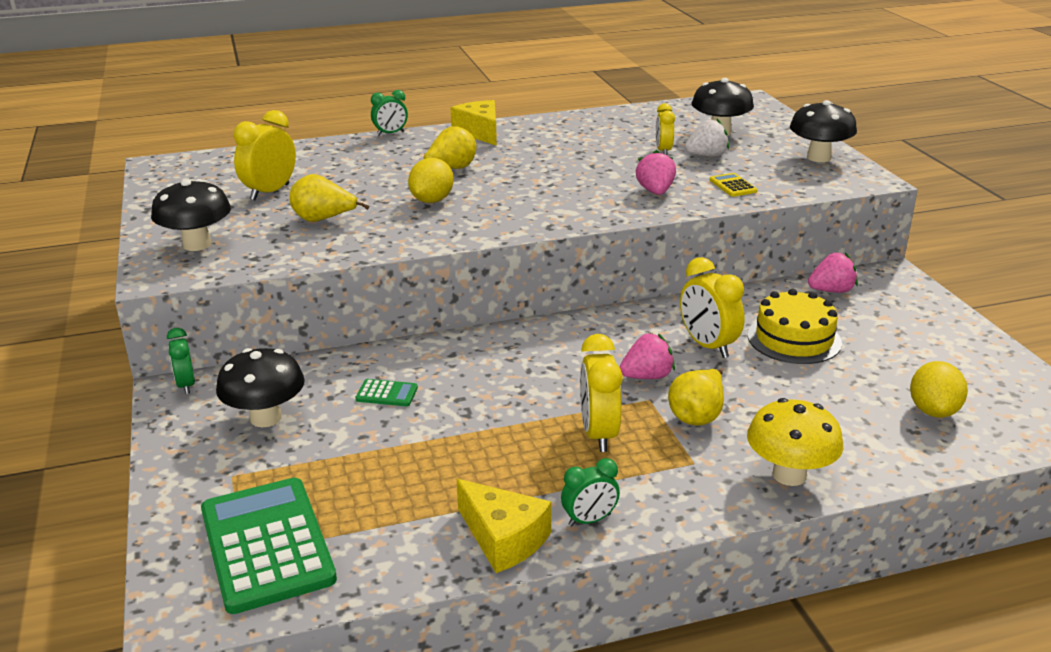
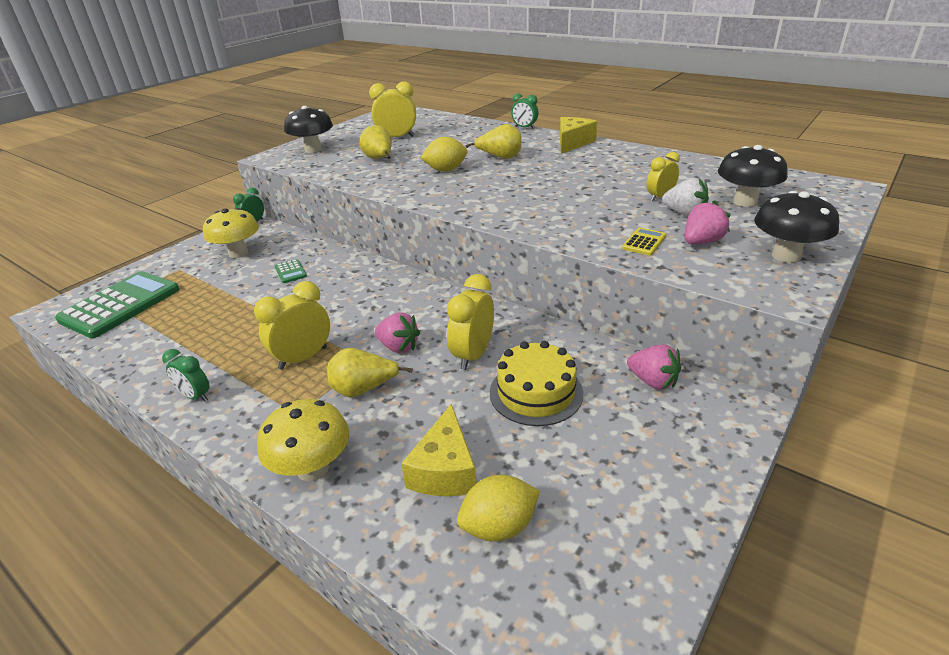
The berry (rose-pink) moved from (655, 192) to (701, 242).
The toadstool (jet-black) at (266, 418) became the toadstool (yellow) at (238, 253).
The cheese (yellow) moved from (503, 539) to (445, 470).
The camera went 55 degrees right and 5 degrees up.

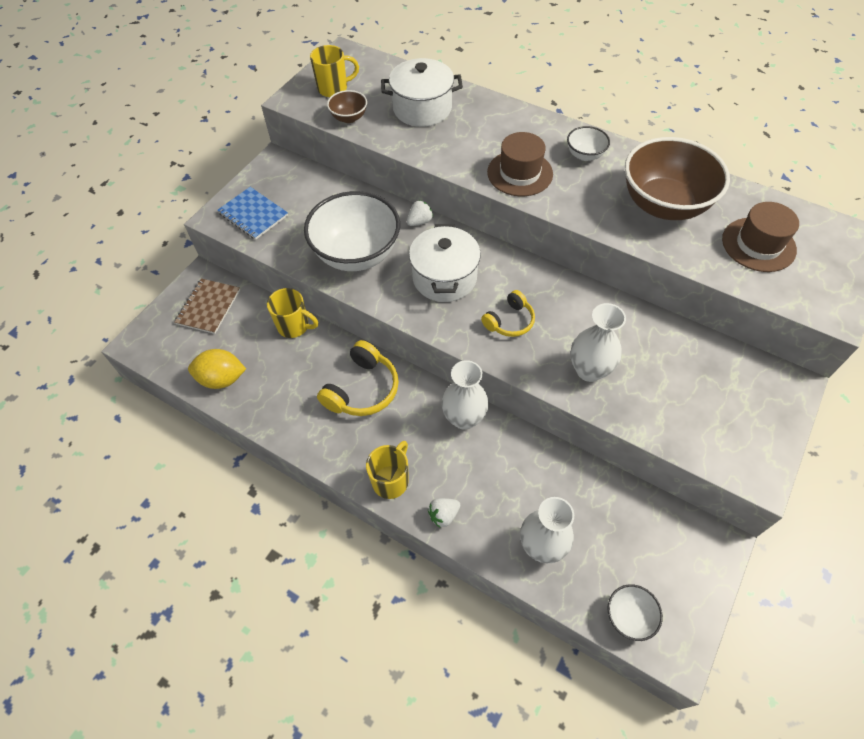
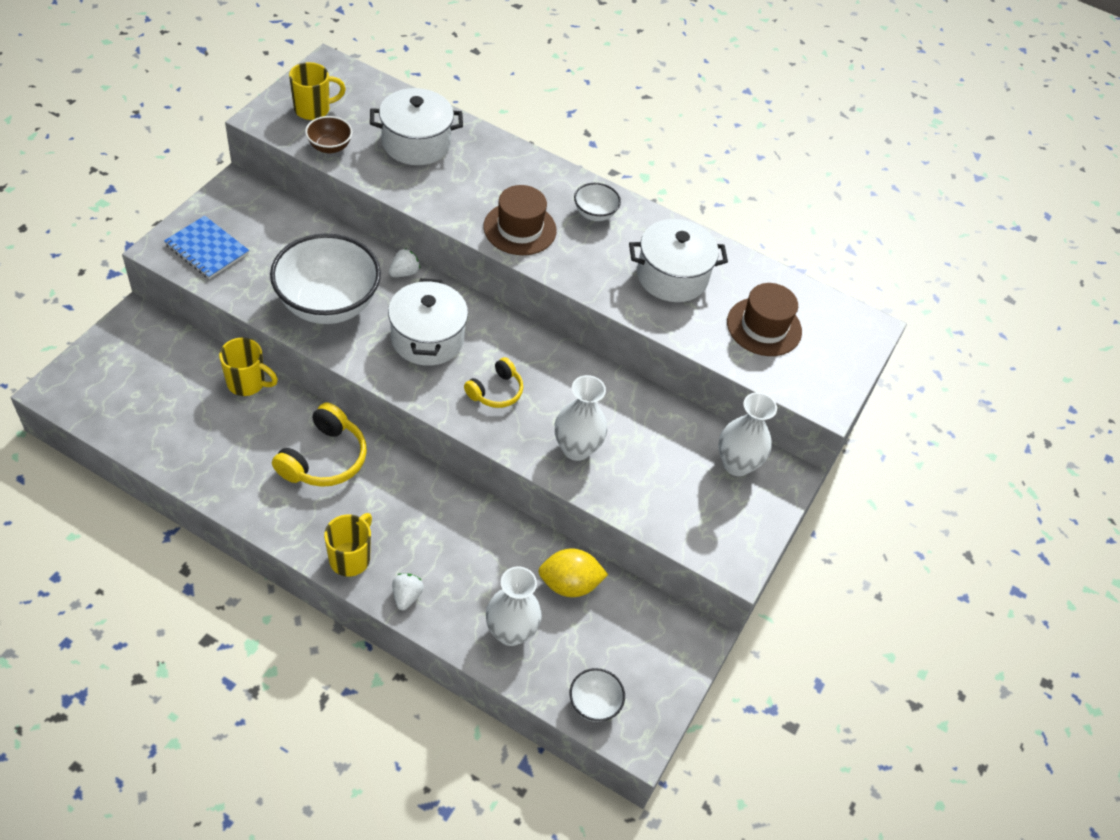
The bowl (dark brown) at (663, 204) was replaced by the stockpot (snow-white) at (672, 276).
The exercise book (dark brown) at (208, 307) disappeared.
The lemon (yellow) moved from (222, 379) to (569, 584).
The tall vase (snow-white) moved from (464, 418) to (737, 464).
The berry (snow-white) at (443, 515) turned 135 degrees clockwise.
The camera went 10 degrees left and 5 degrees down.

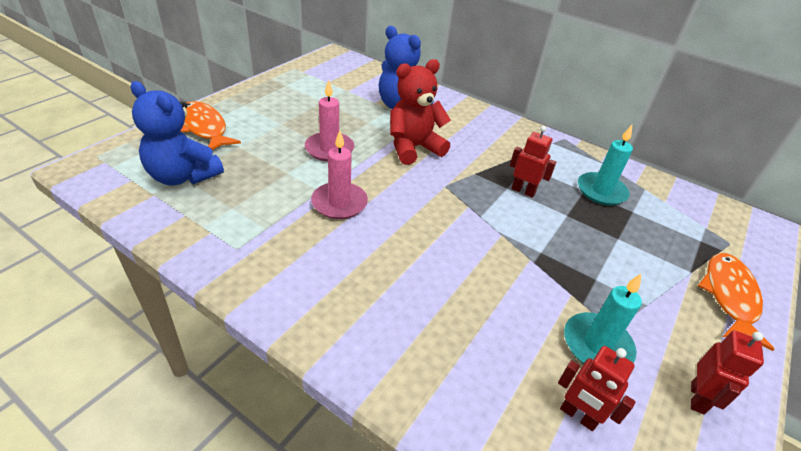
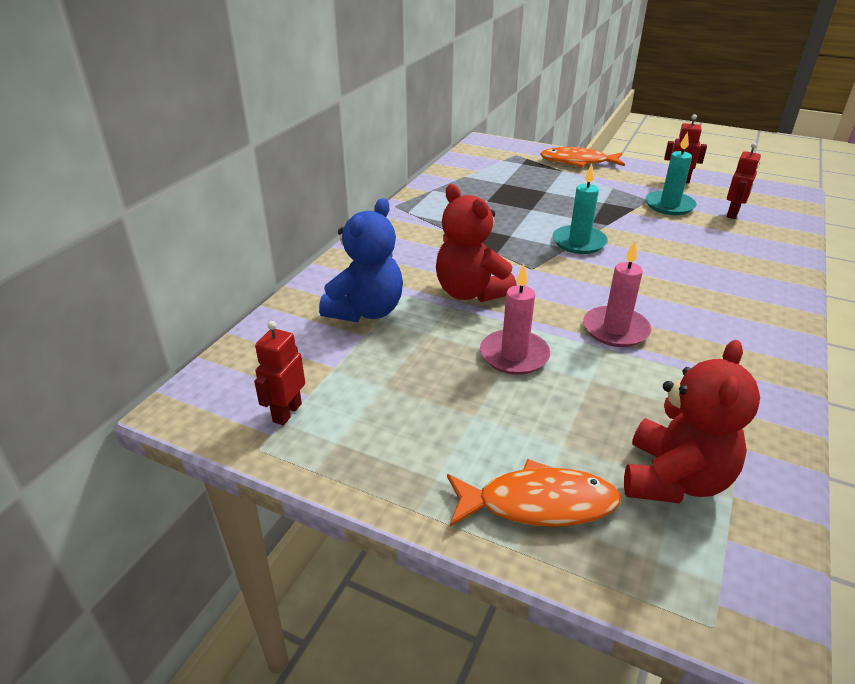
The teddy bear (cobalt) at (183, 176) became the teddy bear (red) at (674, 479).
The fish figure (bright orange) at (204, 128) turned 135 degrees counterclockwise.
The wax candle (turquoise) moved from (601, 191) to (579, 242).
The toy robot (red) moved from (523, 191) to (287, 412).
The camera went 95 degrees left and 5 degrees down.

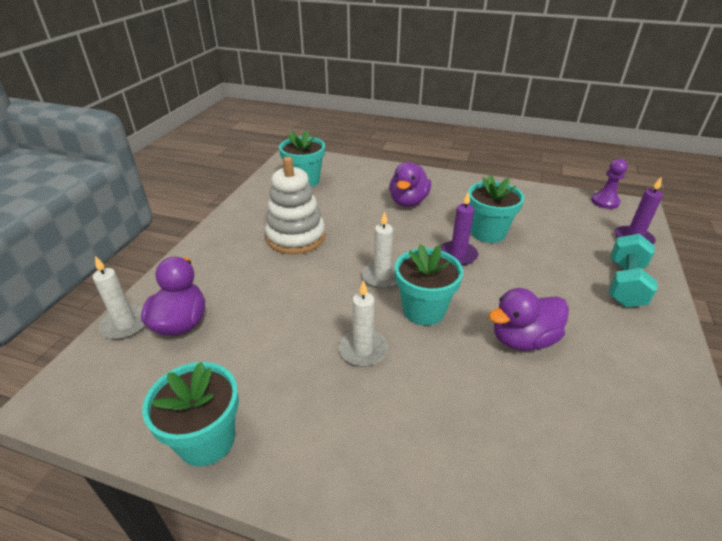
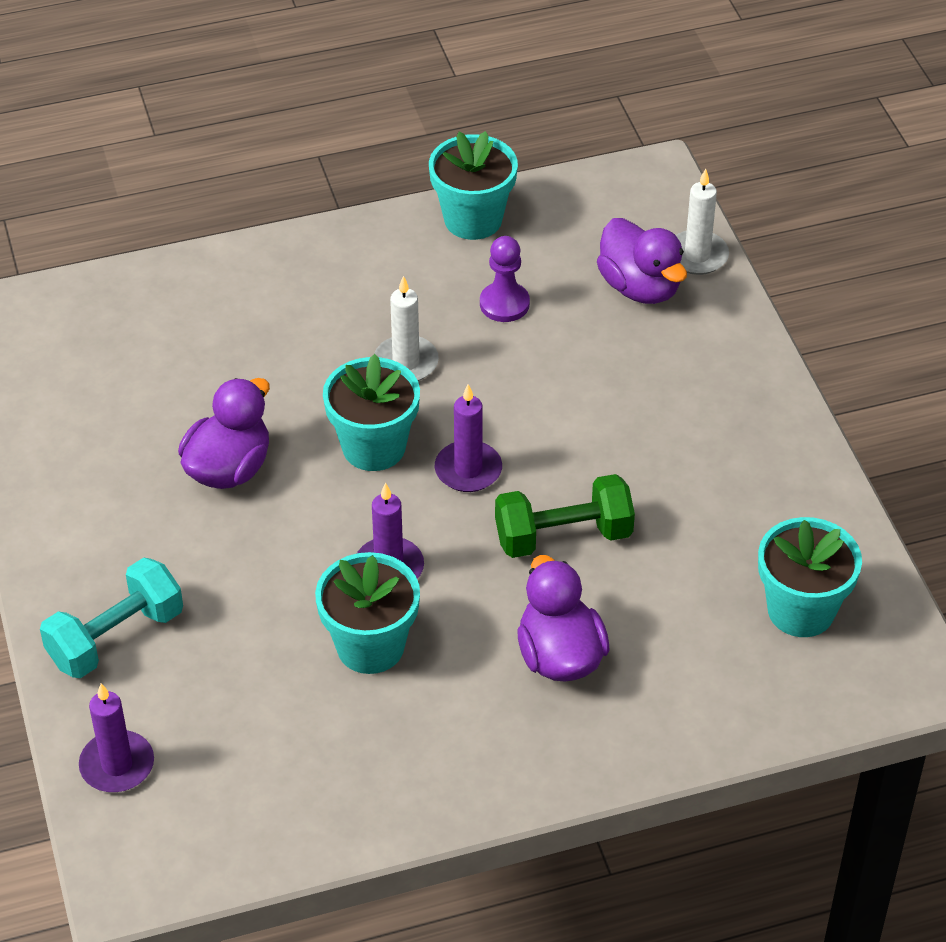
The stacking rings (snow-white) at (296, 237) disappeared.
The pawn (royal purple) moved from (605, 202) to (504, 304).
The wax candle (snow-white) at (382, 276) became the wax candle (royal purple) at (468, 470).
The dumbbell (turquoise) at (625, 284) turned 60 degrees clockwise.
The dumbbell (leaf-green) at (563, 536) appeared.
The camera went 145 degrees right and 10 degrees up.

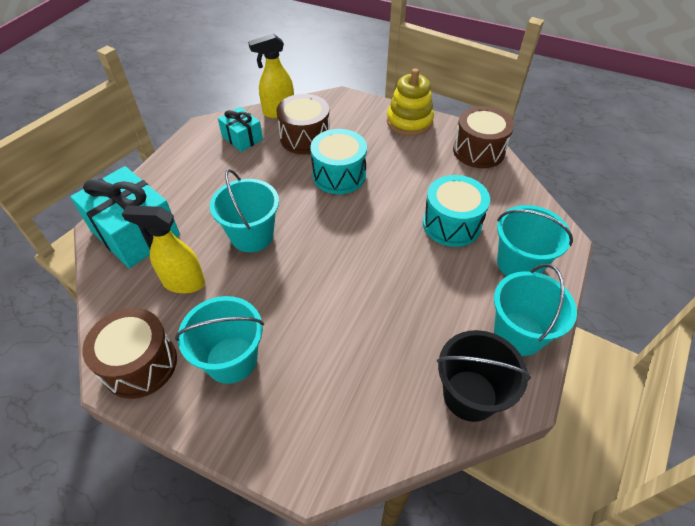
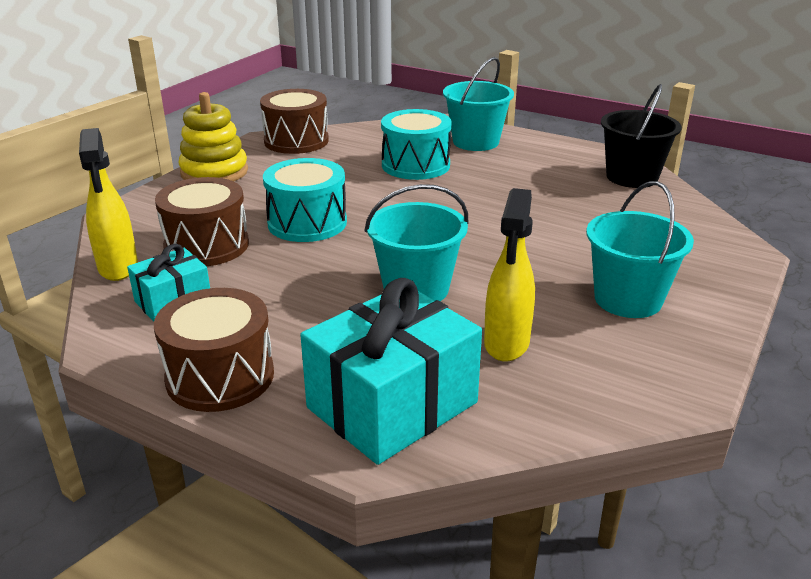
The bucket (turquoise) at (518, 333) disappeared.
The drum (dark brown) moved from (140, 364) to (220, 376).
The camera went 85 degrees left and 20 degrees down.

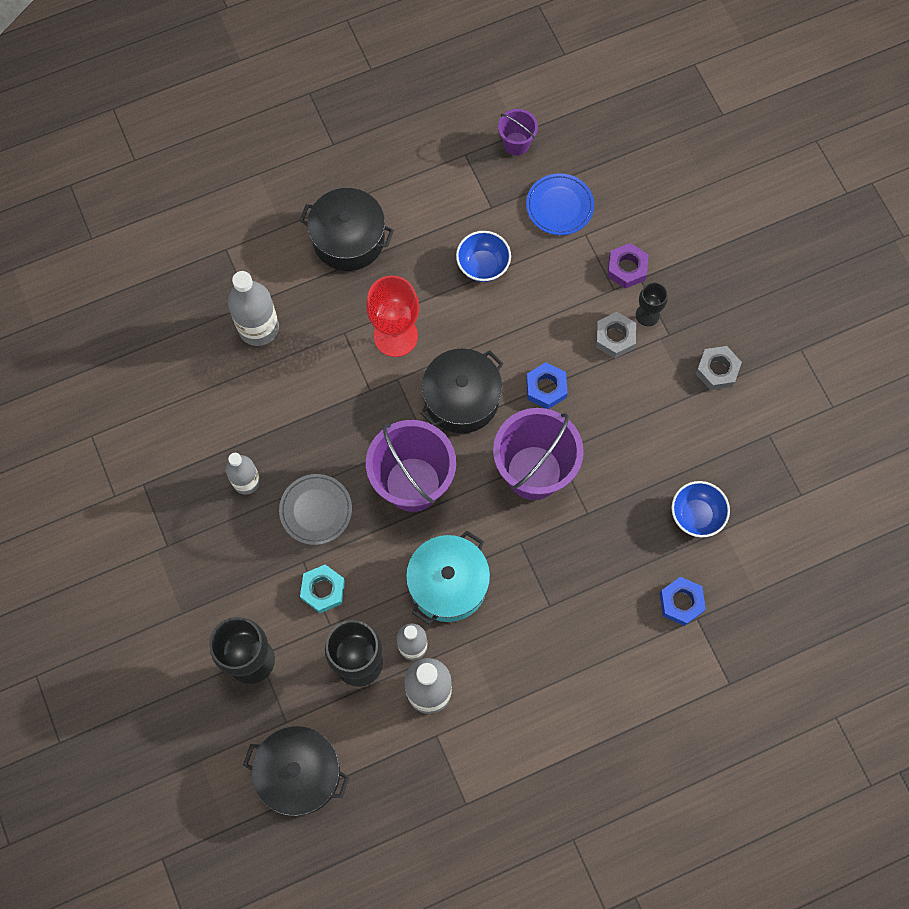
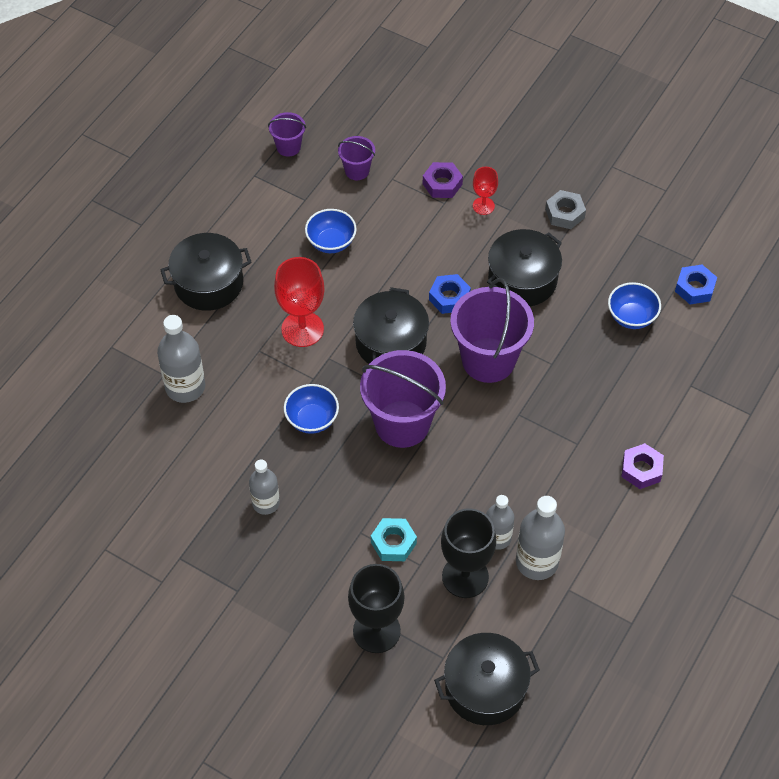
The dinner plate (cobalt) at (559, 206) was replaced by the bucket (royal purple) at (357, 171).
The chalice (jet-black) at (647, 315) became the chalice (red) at (483, 206).
The hex nut (ash-grey) at (615, 337) disappeared.
The dinner plate (ash-grey) at (316, 510) disappeared.
The stockpot (turquoise) at (448, 584) disappeared.
The hex nut (cobalt) moved from (681, 602) to (694, 288).
The stockpot (jet-black) at (522, 280) appeared.
The bowl (cobalt) at (312, 419) appeared.
The hex nut (royal purple) at (641, 469) appeared.
The camera went 35 degrees left and 15 degrees down.

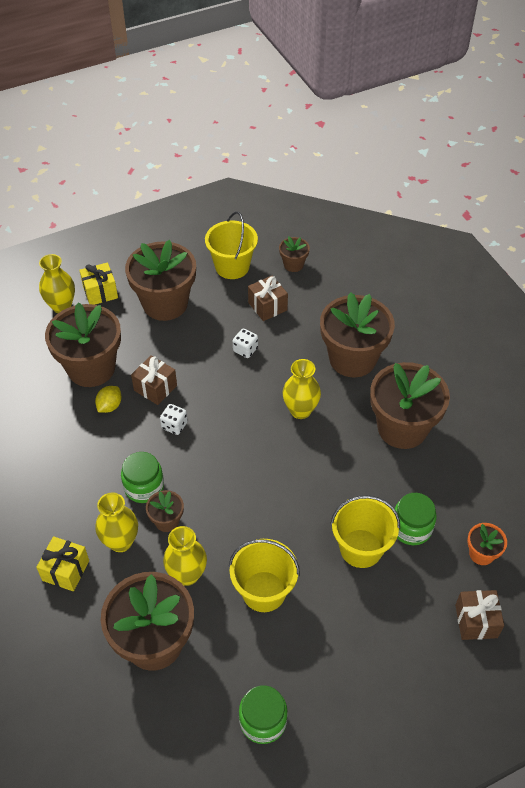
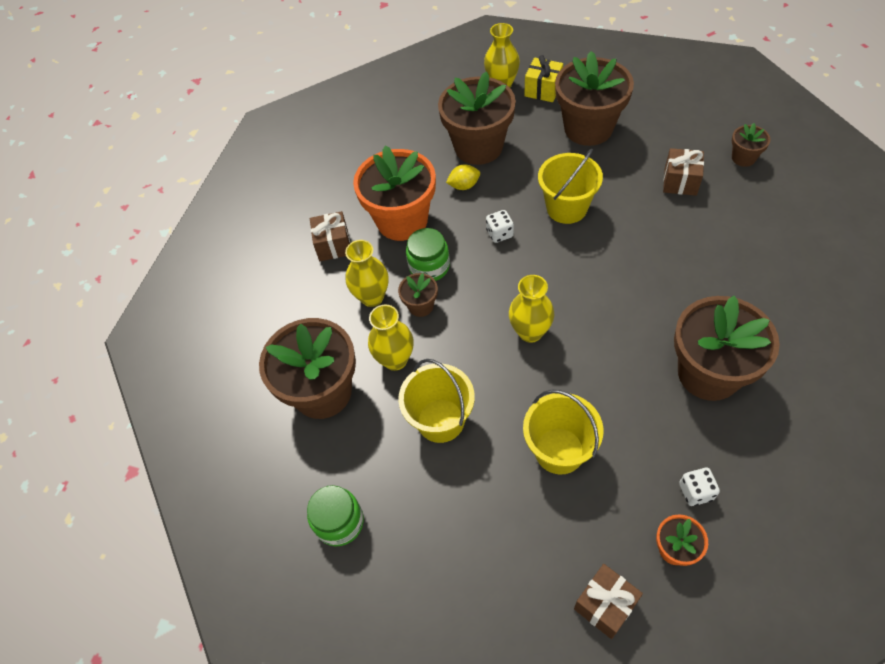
The bucket (yellow) moved from (232, 266) to (566, 208).
The potted plant (dark brown) at (352, 358) disappeared.
The dice (snow-white) moved from (245, 350) to (695, 491).
The gift (dark brown) moved from (155, 388) to (333, 245).
The tall vase (yellow) moved from (300, 410) to (530, 332).
The jam jar (leaf-green) at (411, 528) disappeared.
The gift (yellow) at (66, 570) disappeared.
The potted plant (bright orange) at (402, 220) appeared.
The camera went 50 degrees right and 5 degrees up.

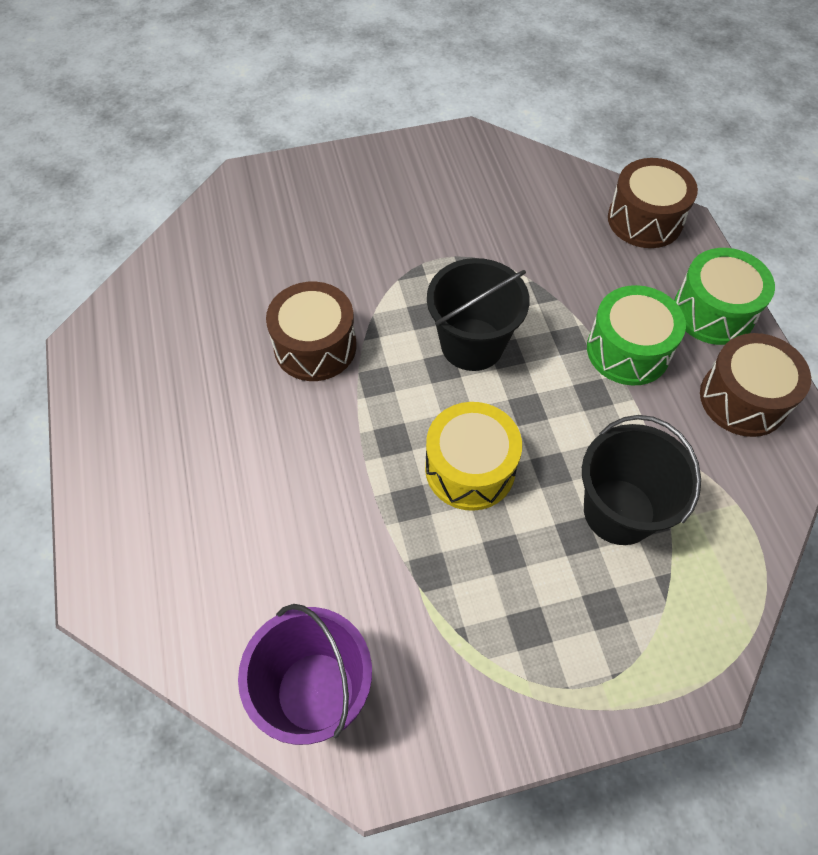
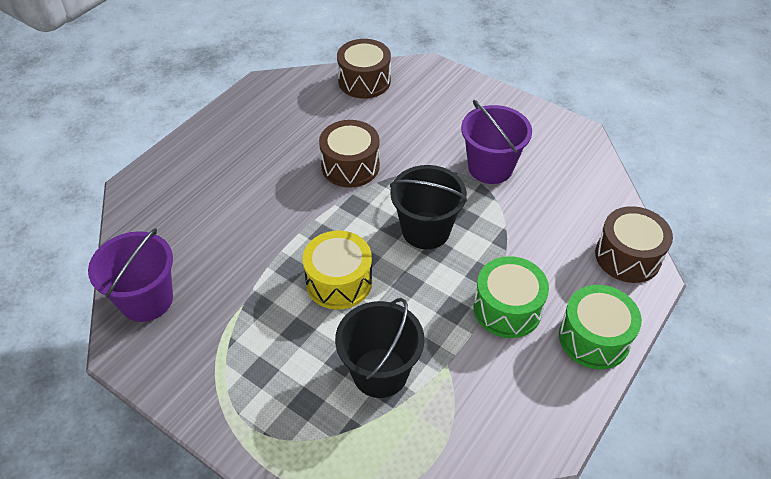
The drum (dark brown) moved from (743, 399) to (364, 81).
The bucket (royal purple) at (490, 167) appeared.
The camera went 50 degrees right and 10 degrees down.

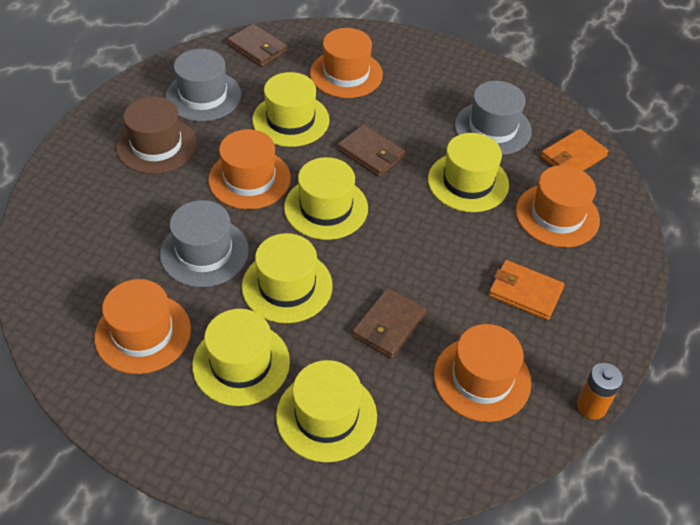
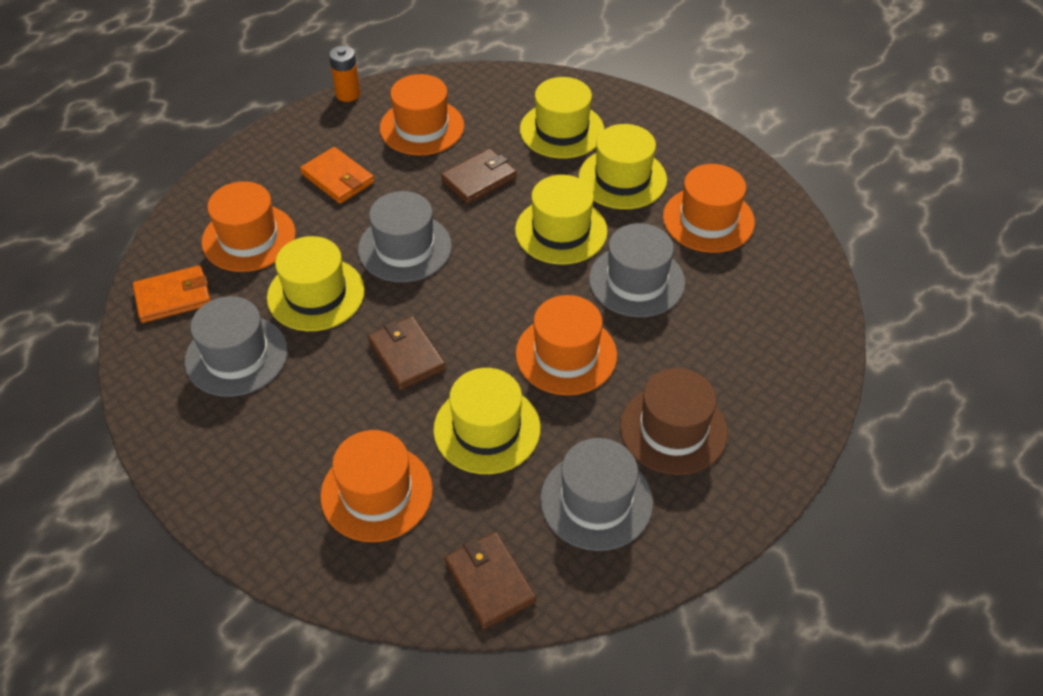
The top hat (yellow) at (326, 208) disappeared.
The top hat (ash-grey) at (405, 248) appeared.
The camera went 160 degrees left and 0 degrees up.

